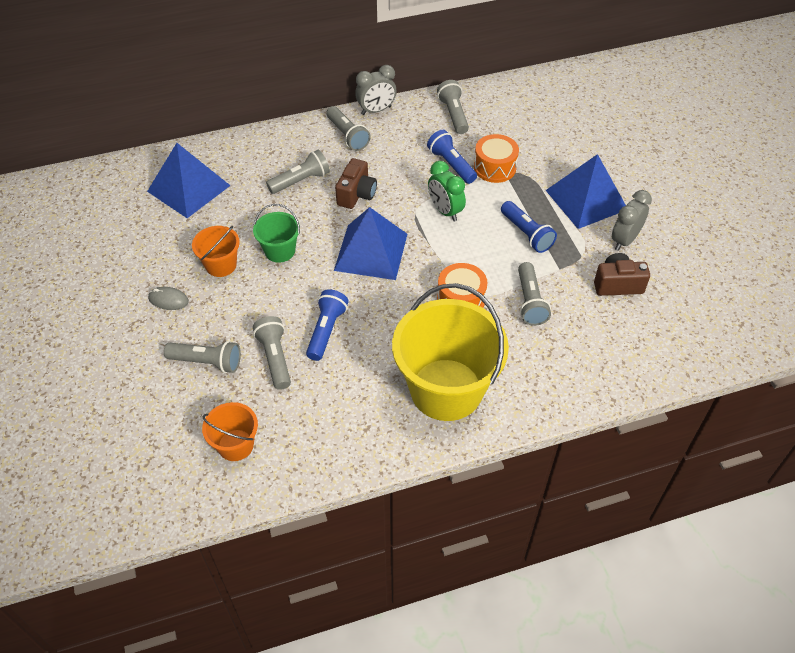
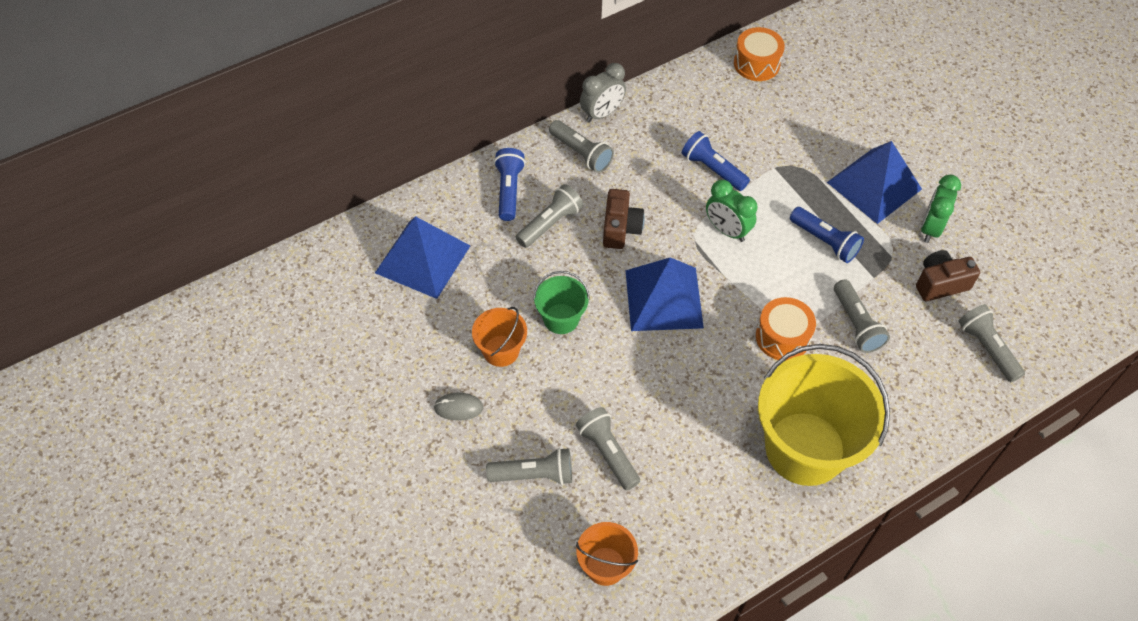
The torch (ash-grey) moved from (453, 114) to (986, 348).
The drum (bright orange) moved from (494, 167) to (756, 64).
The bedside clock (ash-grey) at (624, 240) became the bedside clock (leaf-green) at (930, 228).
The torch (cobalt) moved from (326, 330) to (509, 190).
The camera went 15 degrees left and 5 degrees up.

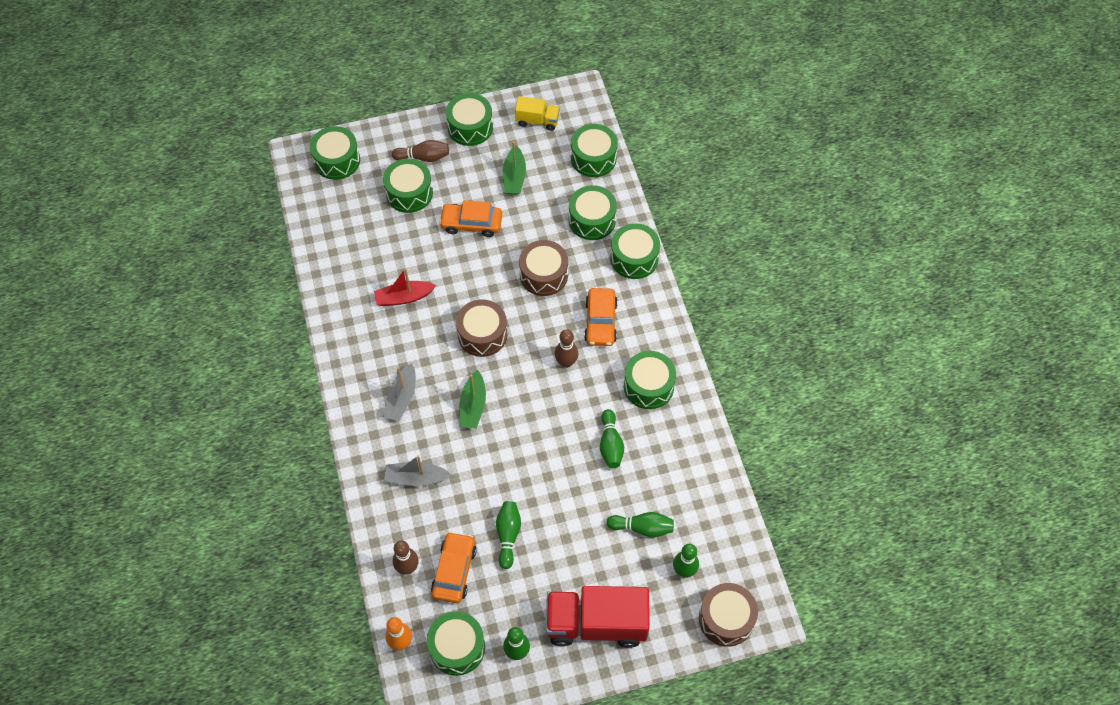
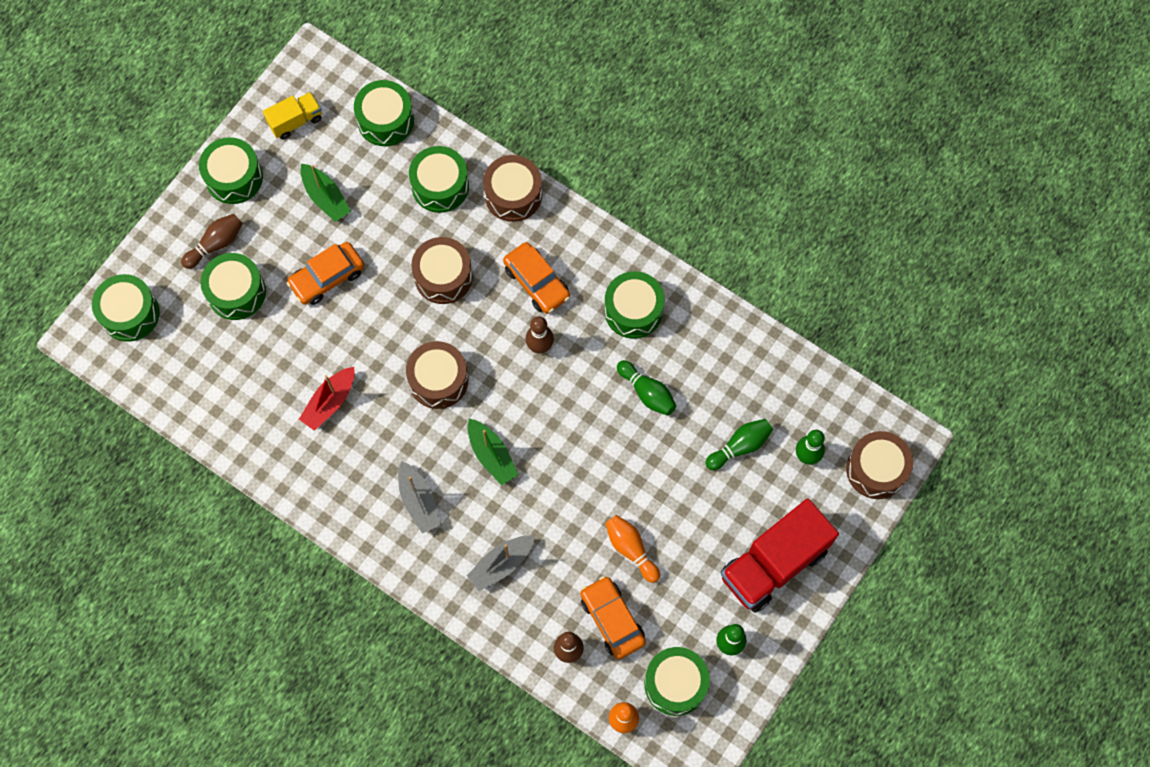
The drum (leaf-green) at (634, 258) became the drum (dark brown) at (513, 195).
The skittle (leaf-green) at (508, 535) became the skittle (bright orange) at (631, 549).
The camera went 40 degrees left and 10 degrees up.

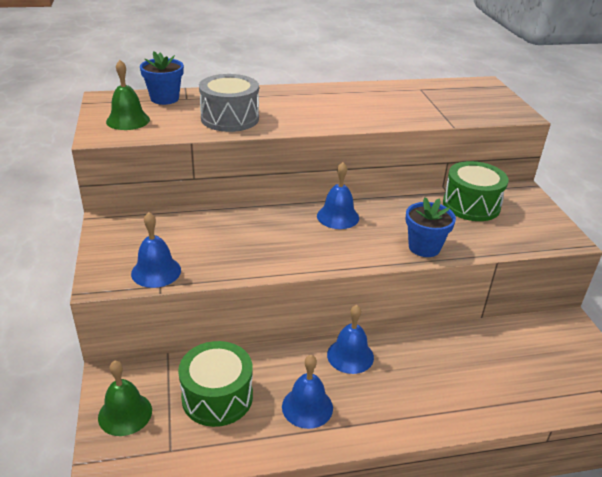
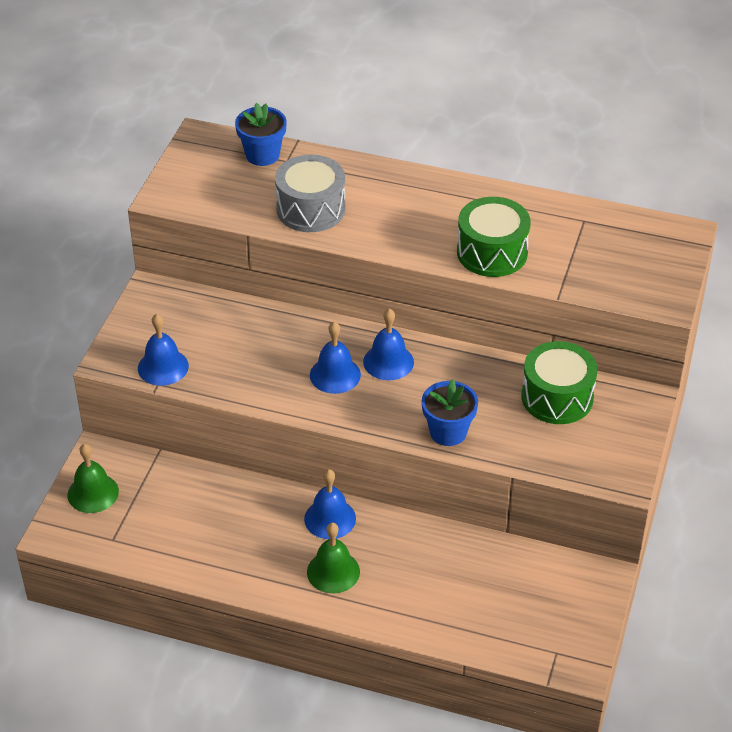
The school bell (leaf-green) moved from (128, 120) to (333, 571).
The drum (leaf-green) moved from (217, 397) to (492, 252).
The school bell (cobalt) moved from (307, 407) to (335, 375).
The camera went 30 degrees right and 10 degrees up.

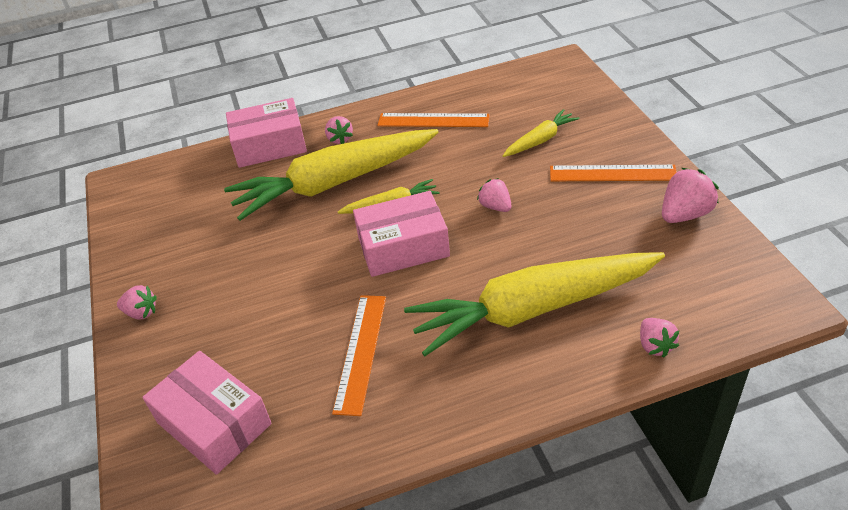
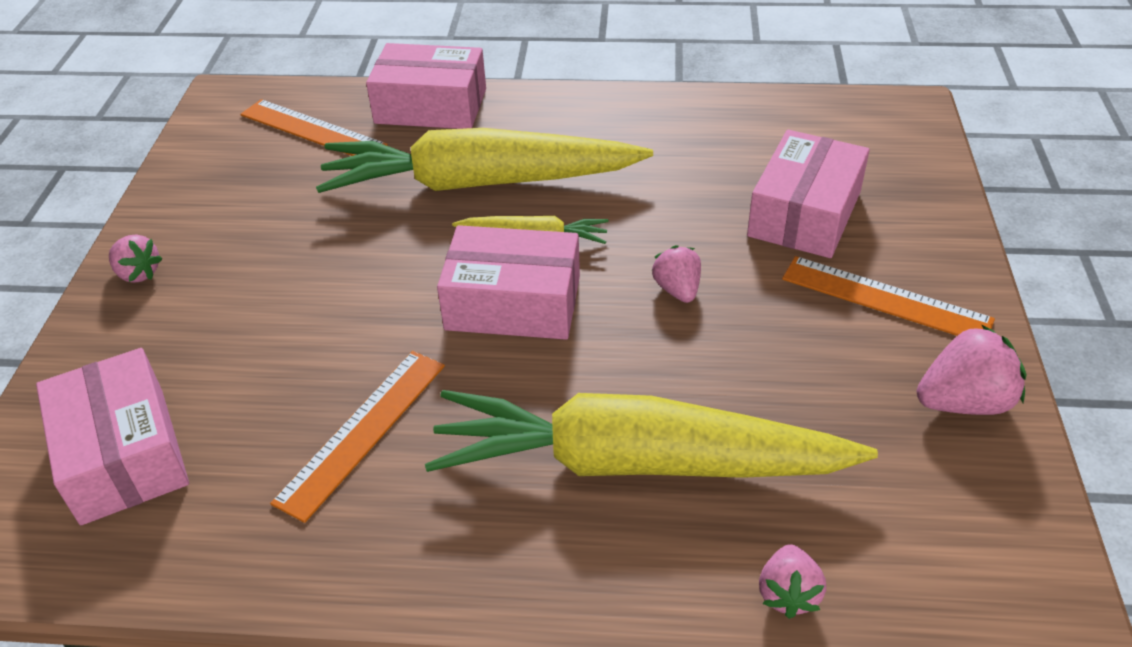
The root vegetable (yellow) at (540, 140) was replaced by the box (rose-pink) at (804, 213).
The measuring stick (bright orange) moved from (433, 120) to (312, 130).
The berry (rose-pink) at (340, 139) disappeared.
The camera went 20 degrees right and 0 degrees up.

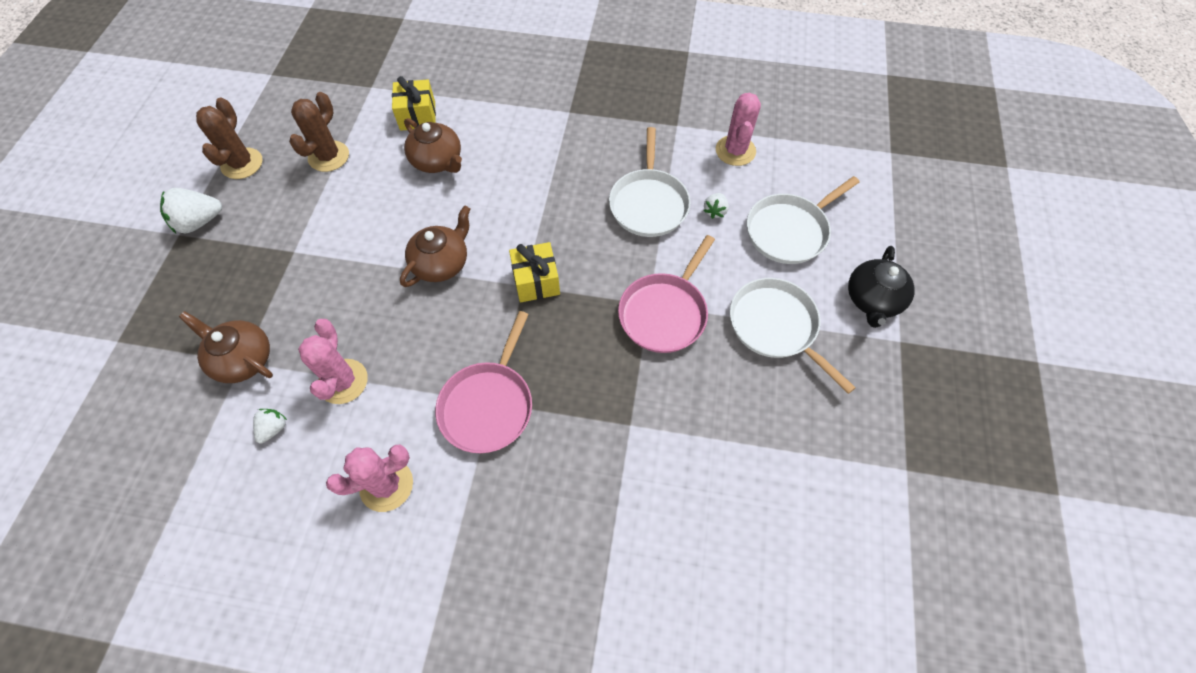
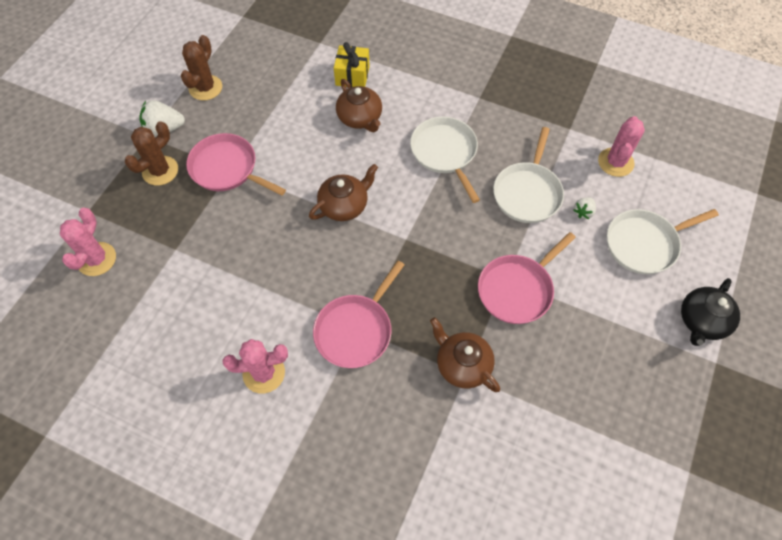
The prickly plant (dark brown) moved from (329, 156) to (160, 171).
The gift (yellow) at (536, 281) disappeared.
The skillet (snow-white) moved from (776, 326) to (445, 153).
The tea pot (dark brown) moved from (243, 359) to (462, 364).
The prickly plant (rose-pink) moved from (343, 381) to (96, 259).
The berry (snow-white) at (274, 428) disappeared.
The skillet (rose-pink) at (227, 168) appeared.
The camera went 15 degrees right and 0 degrees up.

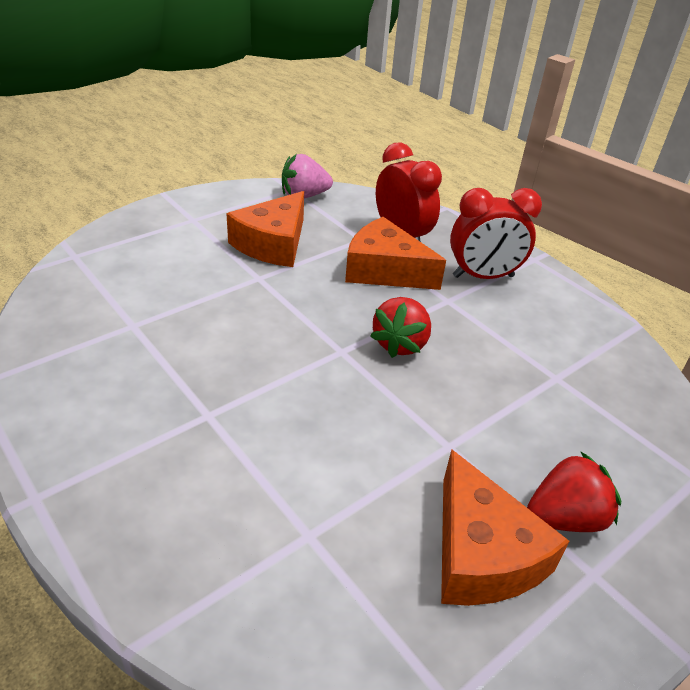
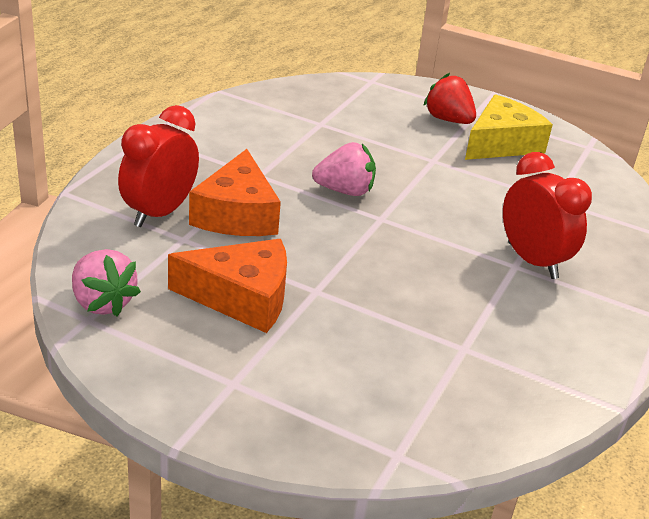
The bedside clock (red) moved from (483, 276) to (532, 261).
The berry (red) at (400, 344) became the berry (rose-pink) at (345, 191).
The cheese (bright orange) at (481, 553) became the cheese (yellow) at (501, 144).
The camera went 115 degrees left and 5 degrees down.

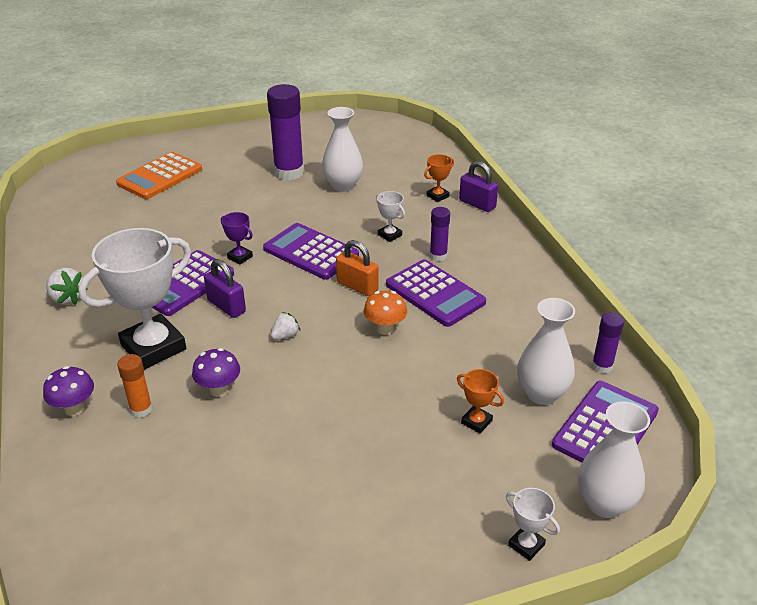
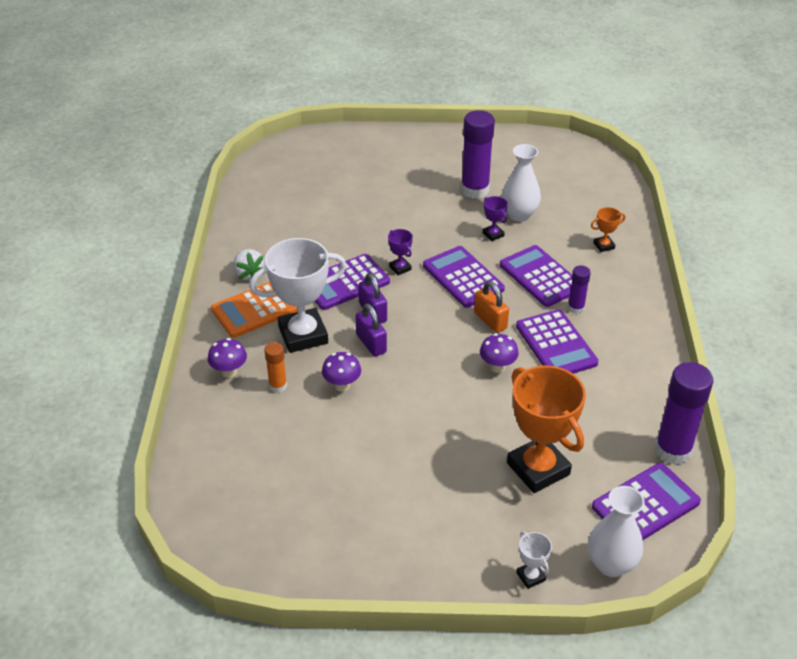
The adding machine (bright orange) moved from (160, 176) to (257, 309).
The small lock (royal purple) moved from (477, 204) to (371, 343).
The prize cup (snow-white) at (390, 235) was replaced by the adding machine (royal purple) at (540, 276).
The toadstool (bright orange) at (385, 329) became the toadstool (royal purple) at (497, 367).
The tall vase (snow-white) at (541, 393) disappeared.
The berry (snow-white) at (285, 335) disappeared.
The stick of glue (royal purple) at (602, 366) changed to 1.92 times the size.
The prize cup (bright orange) at (476, 422) changed to 2.32 times the size.
The prize cup (royal purple) at (493, 234) appeared.
The camera went 20 degrees right and 5 degrees up.

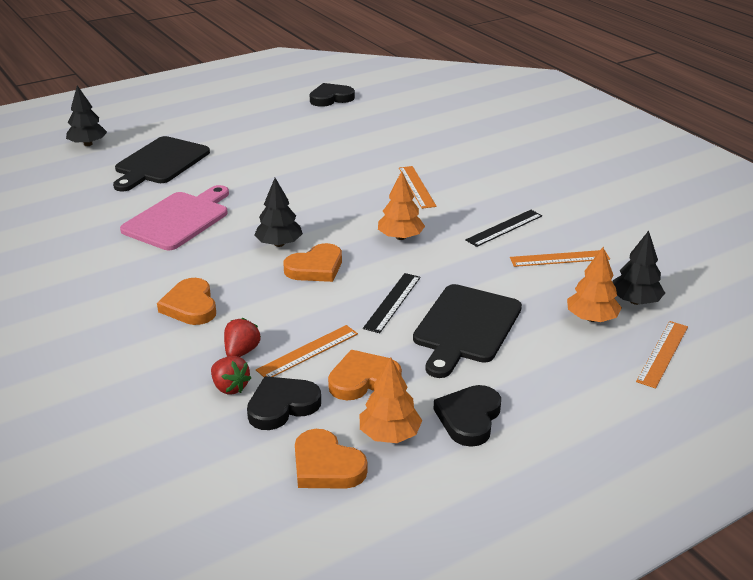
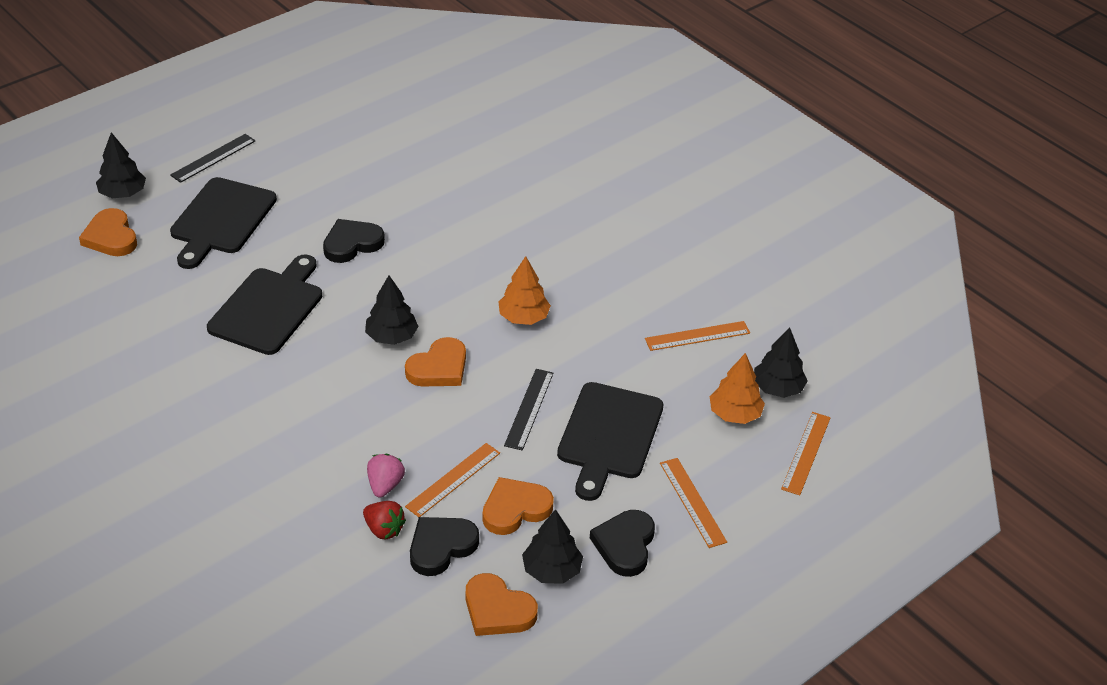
The heart (jet-black) moved from (331, 98) to (352, 244).
The measuring stick (bright orange) moved from (417, 187) to (692, 502).
The cutting board (rose-pink) at (179, 219) became the cutting board (jet-black) at (269, 308).
The measuring stick (jet-black) moved from (504, 228) to (213, 158).
The heart (bright orange) moved from (190, 306) to (111, 237).
The berry (red) at (241, 352) became the berry (rose-pink) at (385, 485).
The toy tree (bright orange) at (389, 434) became the toy tree (jet-black) at (551, 570).
The camera went 10 degrees left and 10 degrees up.

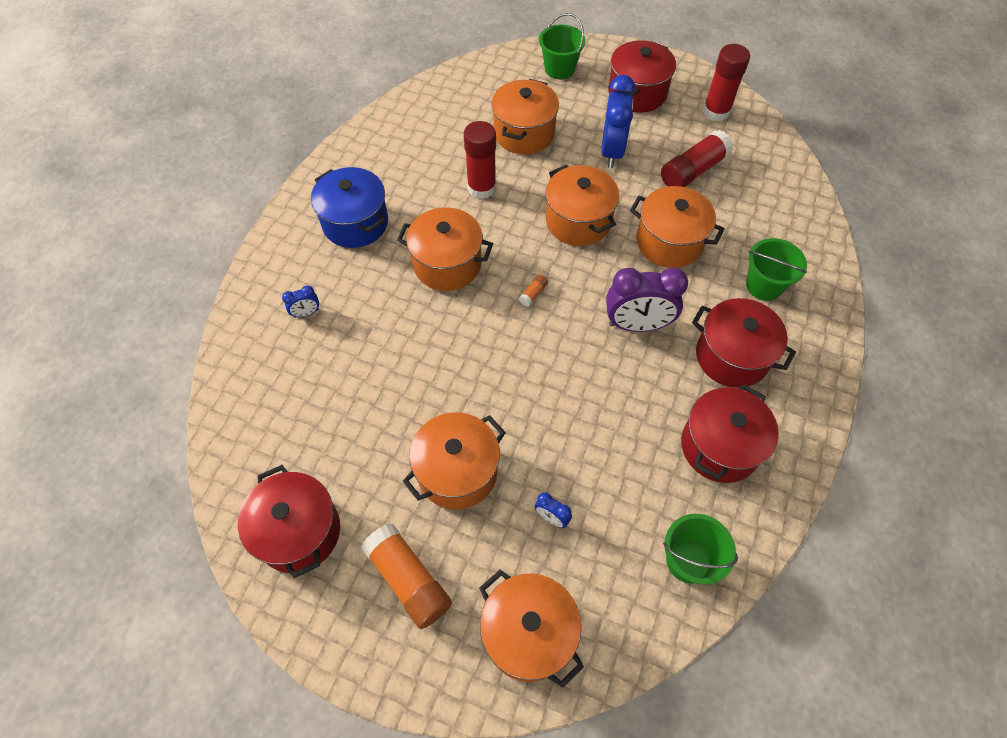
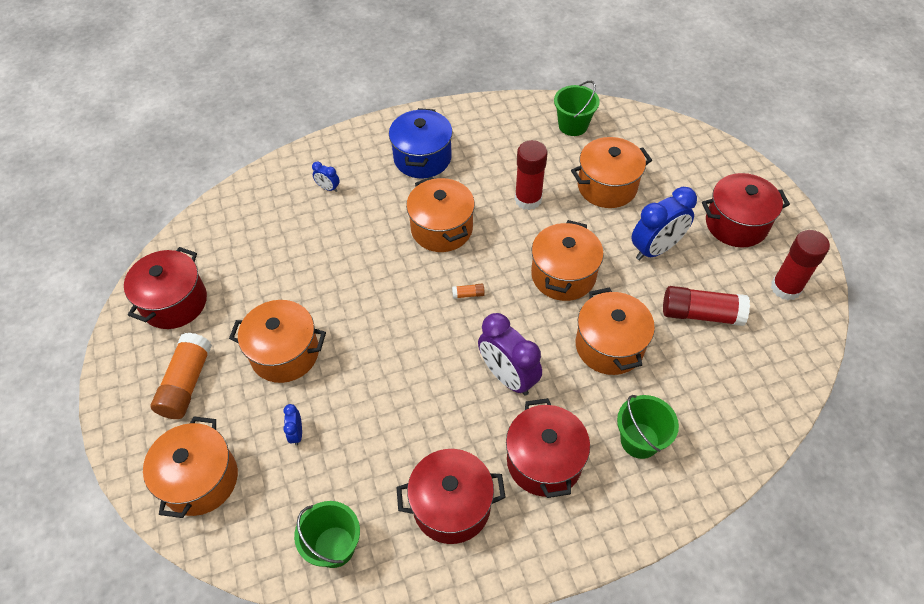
The bucket (leaf-green) moved from (559, 69) to (573, 125).
The camera went 50 degrees right and 5 degrees down.

